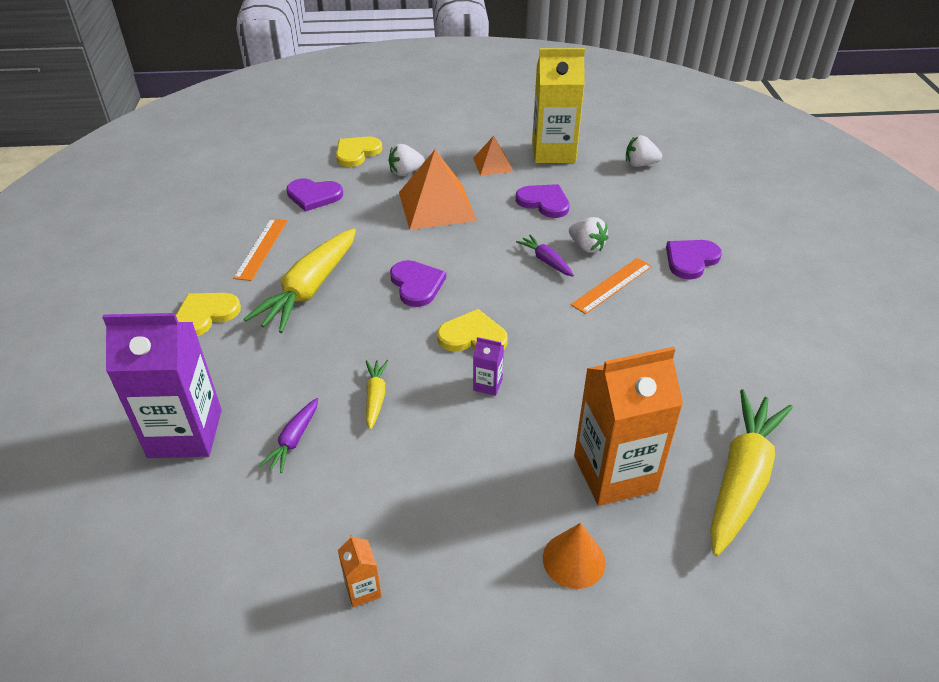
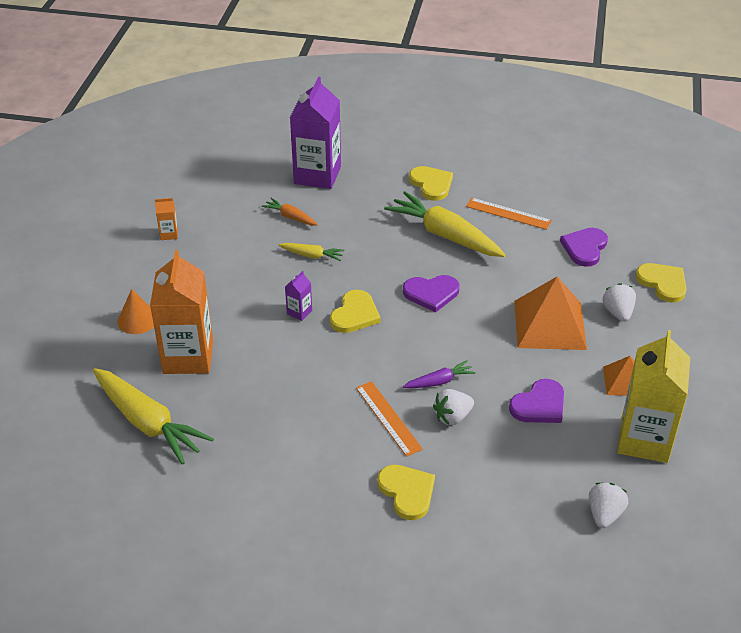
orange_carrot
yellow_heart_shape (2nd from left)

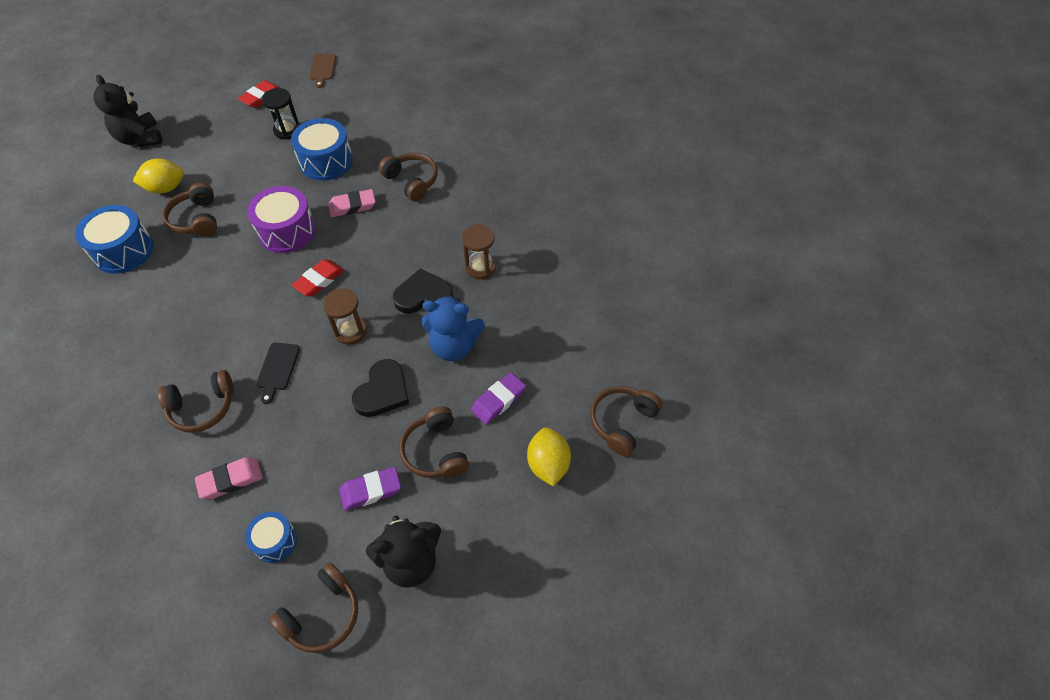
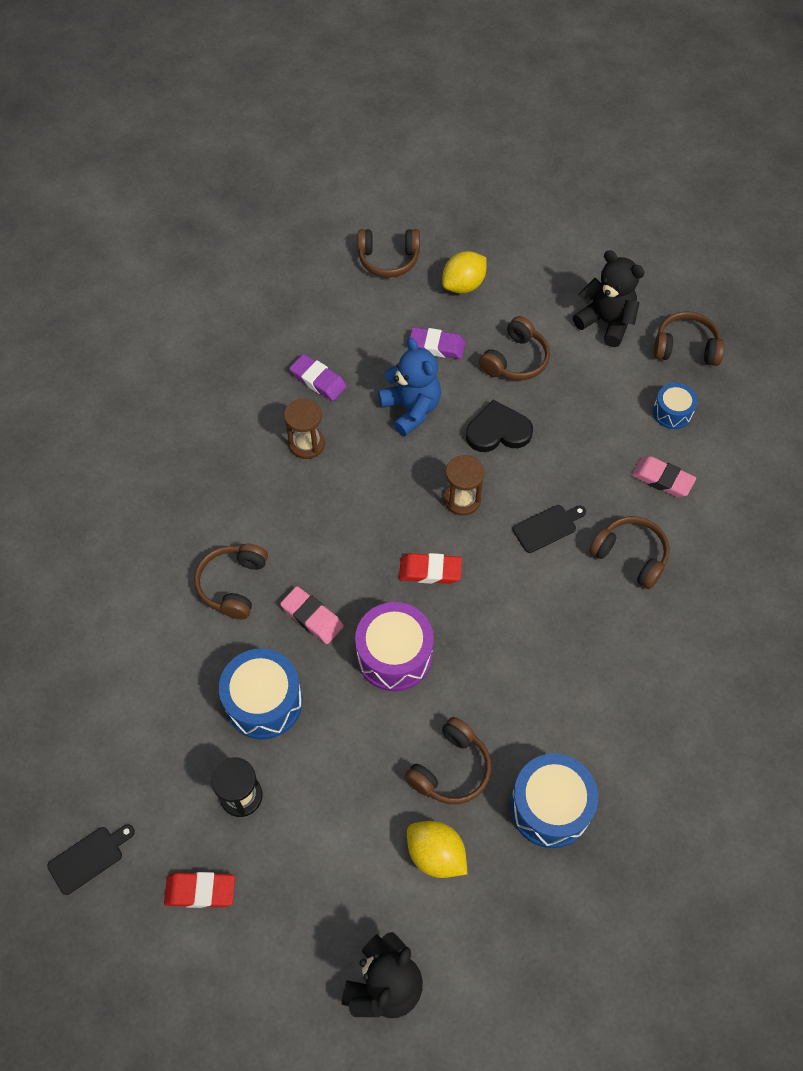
ebony_bread_board (1st from left)
royal_purple_gum_eraser (1st from left)
ebony_heart_shape (2nd from left in the first image)

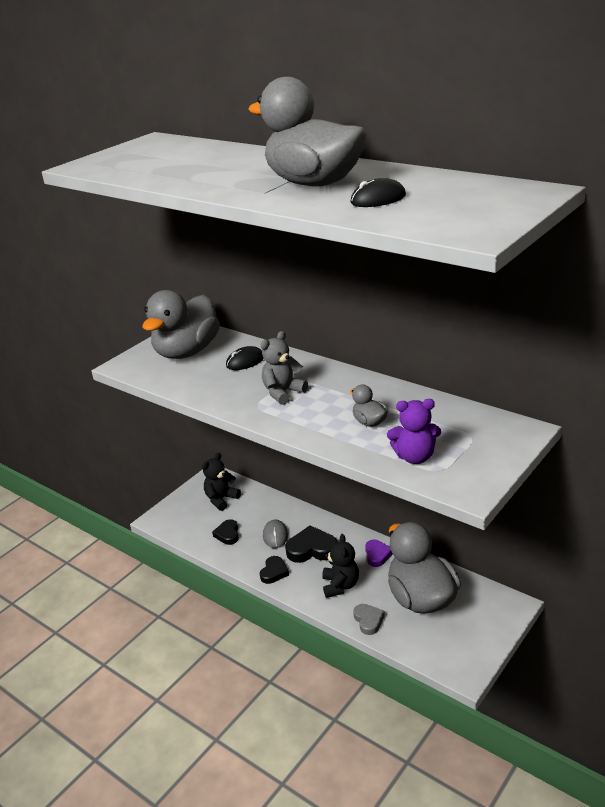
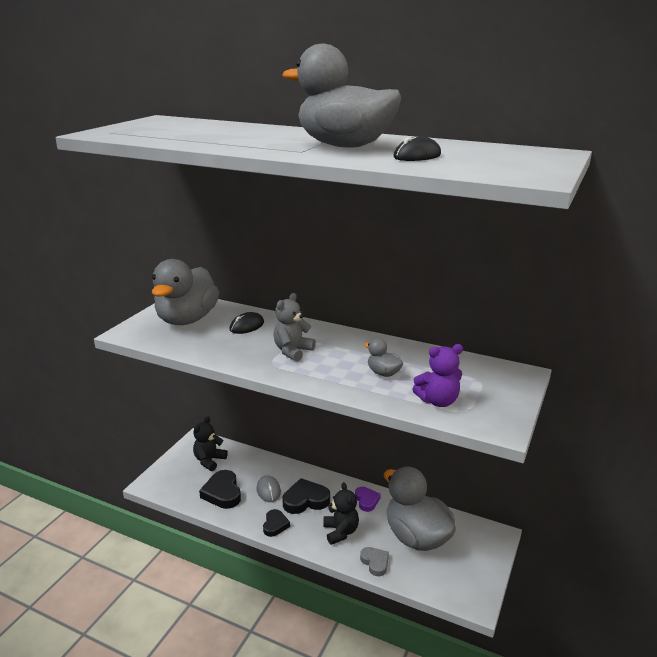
ebony_heart_shape (1st from left)

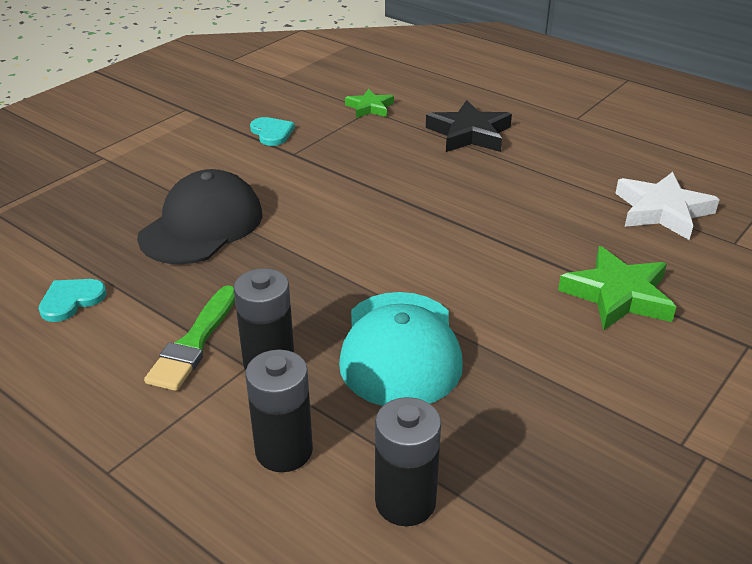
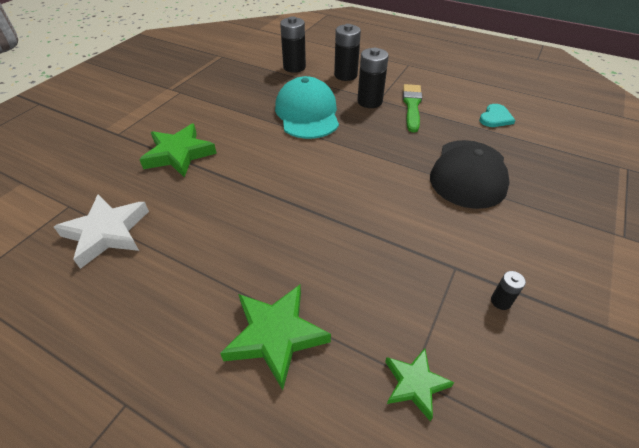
emerald_star (2nd from left)
ebony_AA_battery (4th from left)

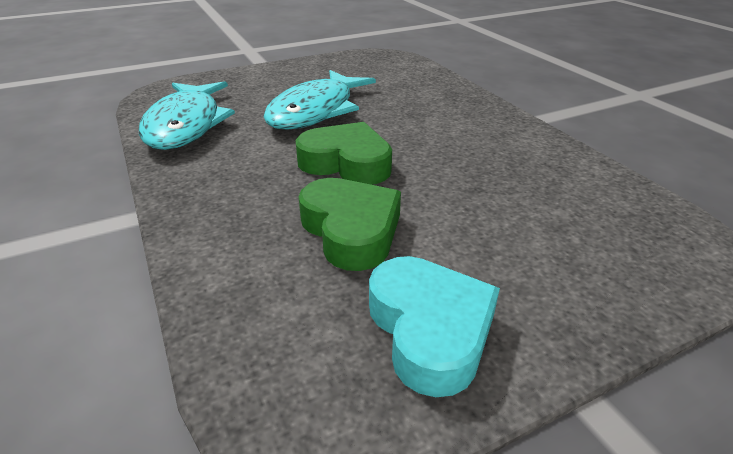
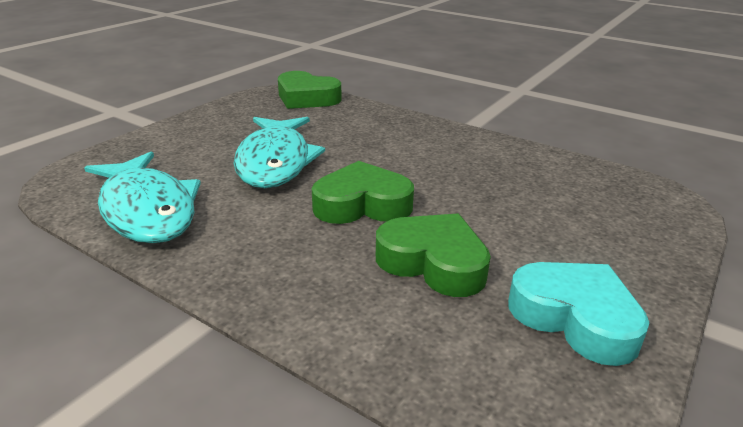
emerald_heart_shape (1st from left)

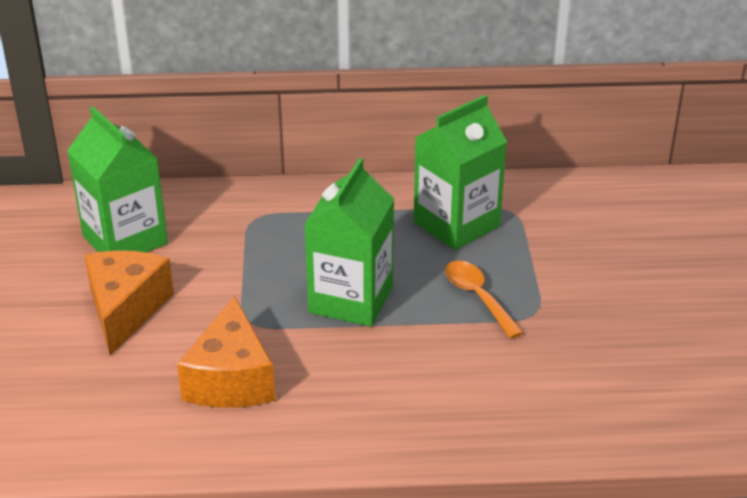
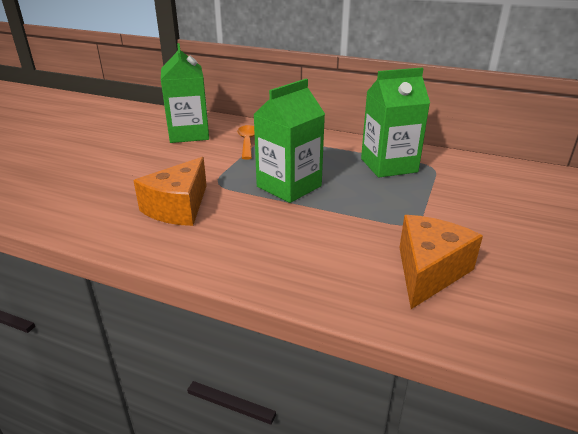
orange_spoon
orange_cheese (2nd from left)

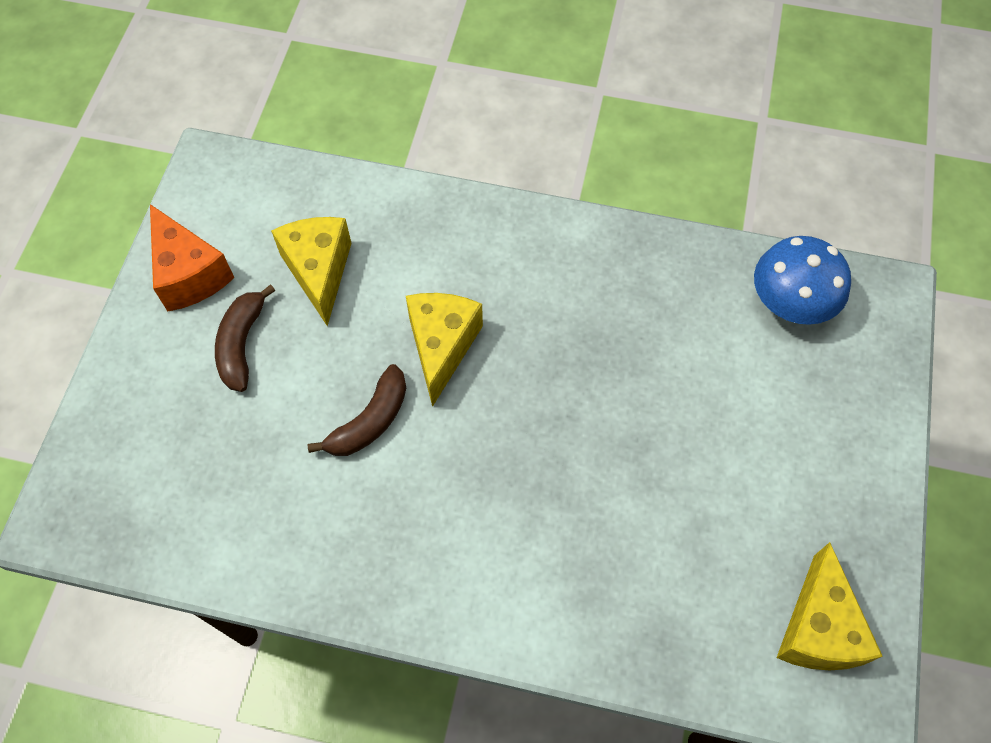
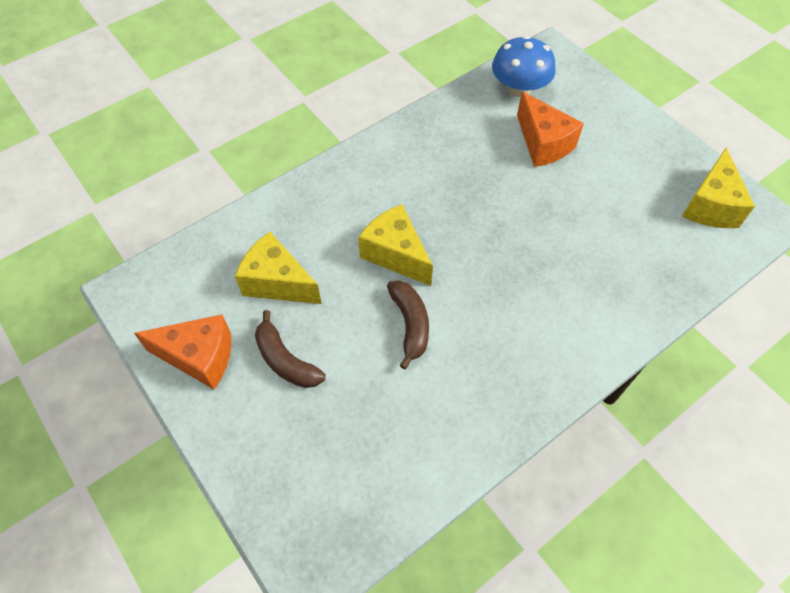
orange_cheese (2nd from left)
yellow_cheese (3rd from left)

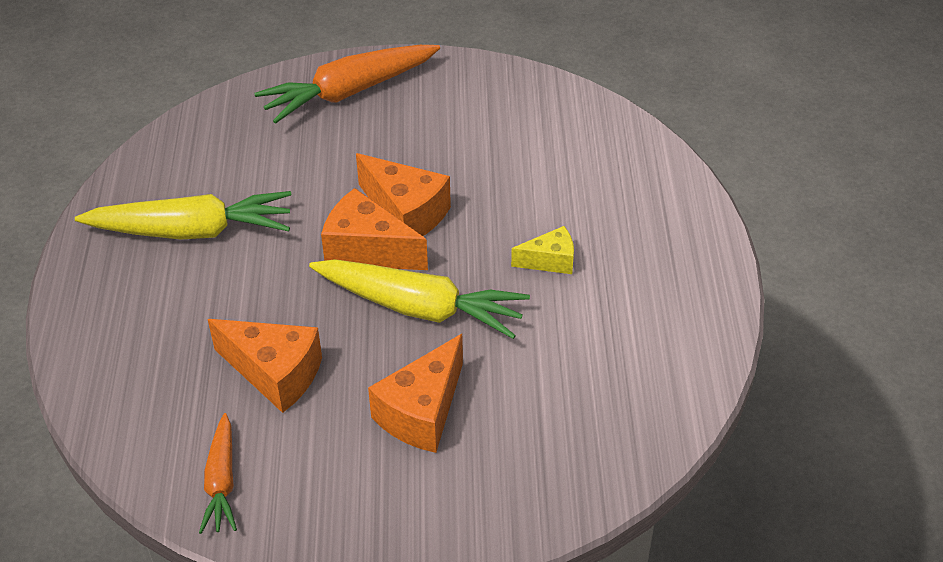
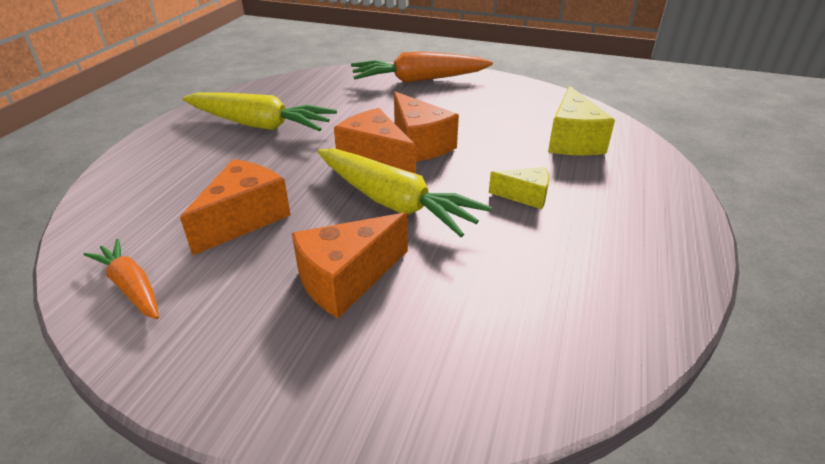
orange_carrot (1st from left)
orange_cheese (1st from left)
yellow_cheese (2nd from left)

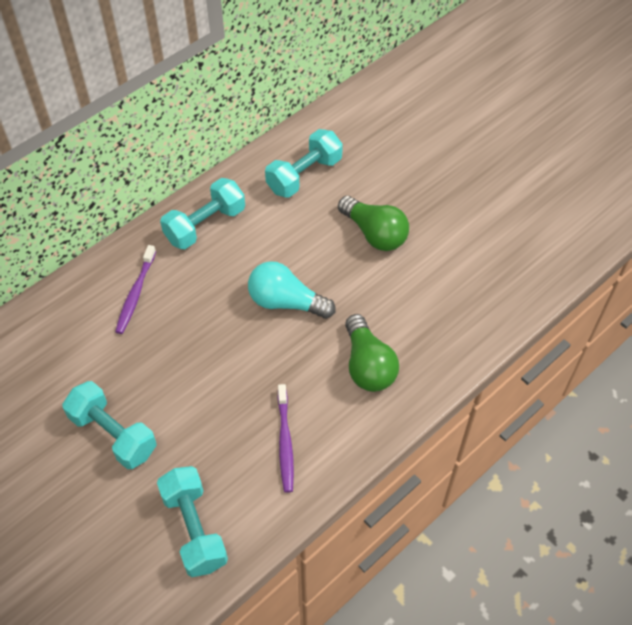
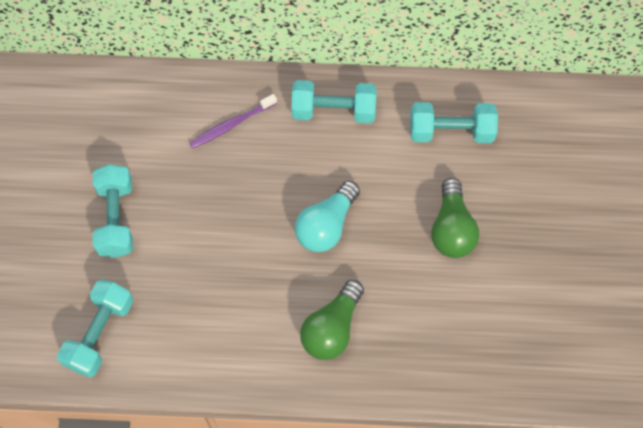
aqua_bulb
royal_purple_toothbrush (2nd from left in the first image)

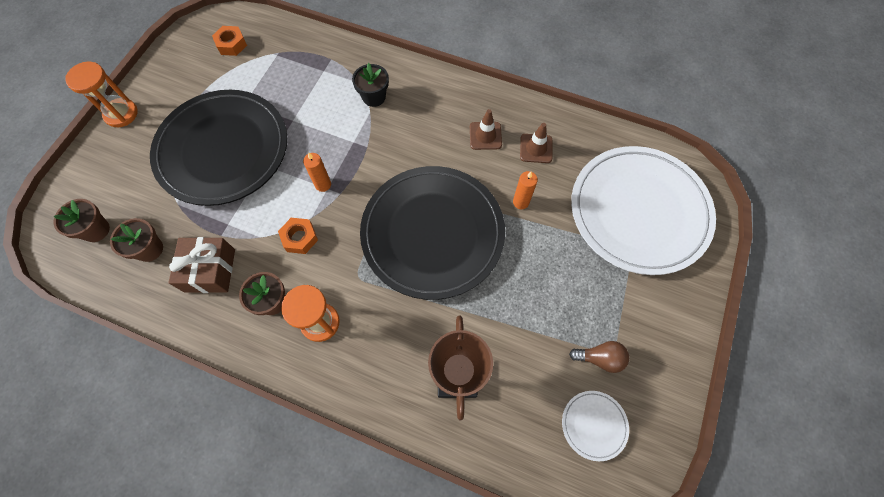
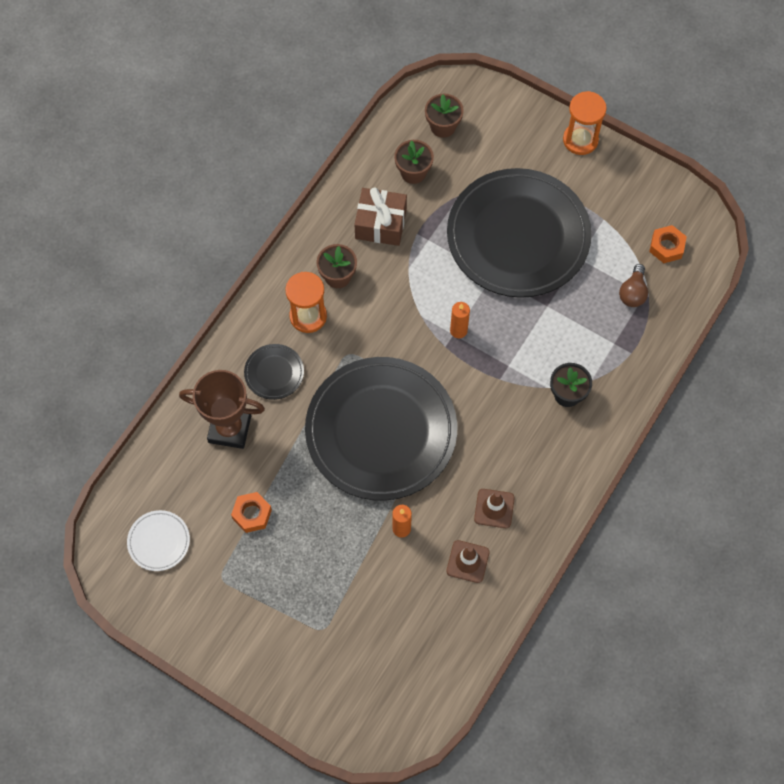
orange_hex_nut (1st from left)
ebony_flat_dish (1st from left)
dark_brown_bulb
white_flat_dish (2nd from left in the first image)

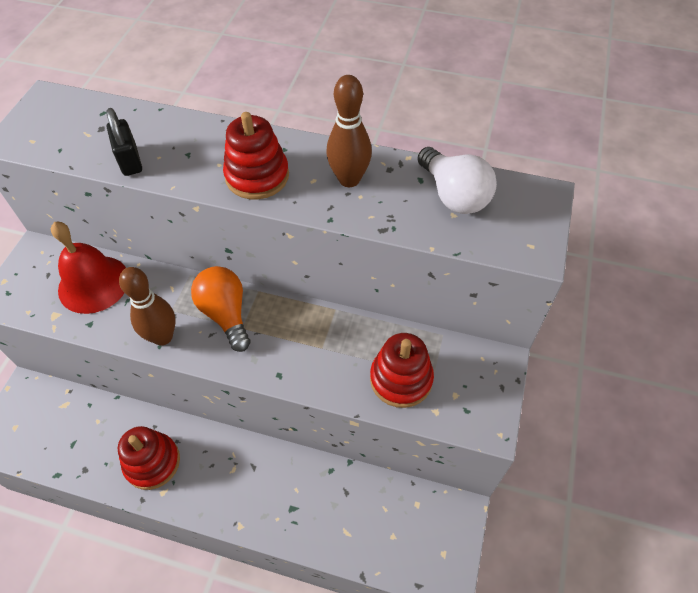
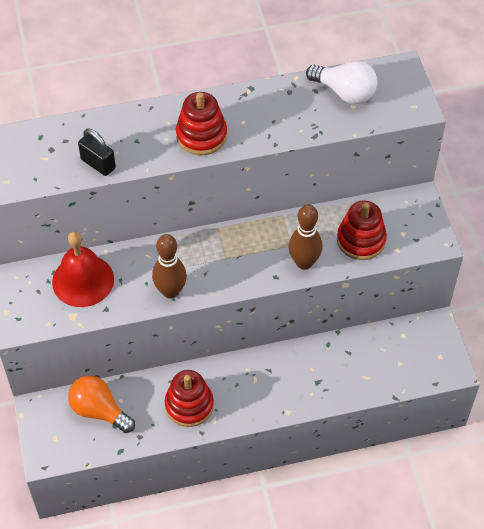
orange_bulb
dark_brown_bowling_pin (2nd from left)

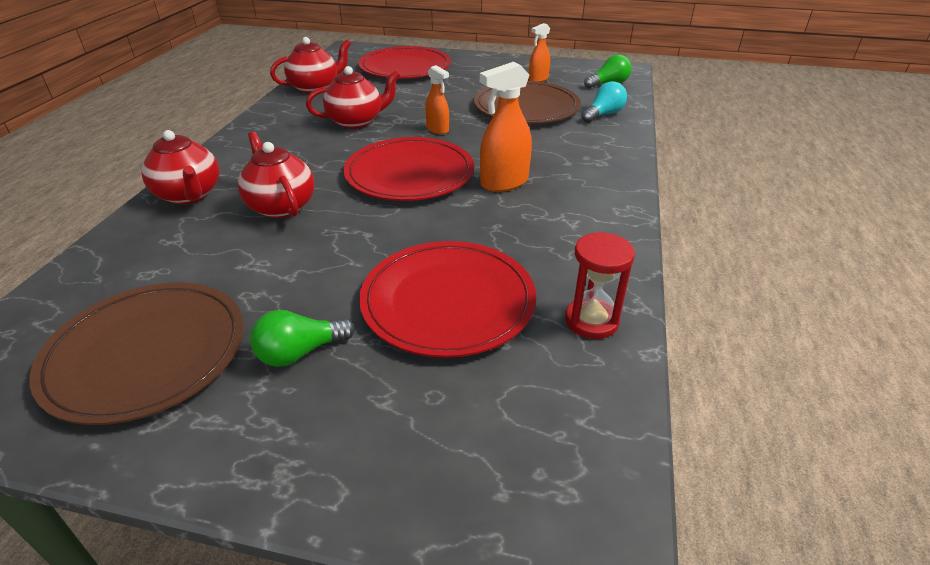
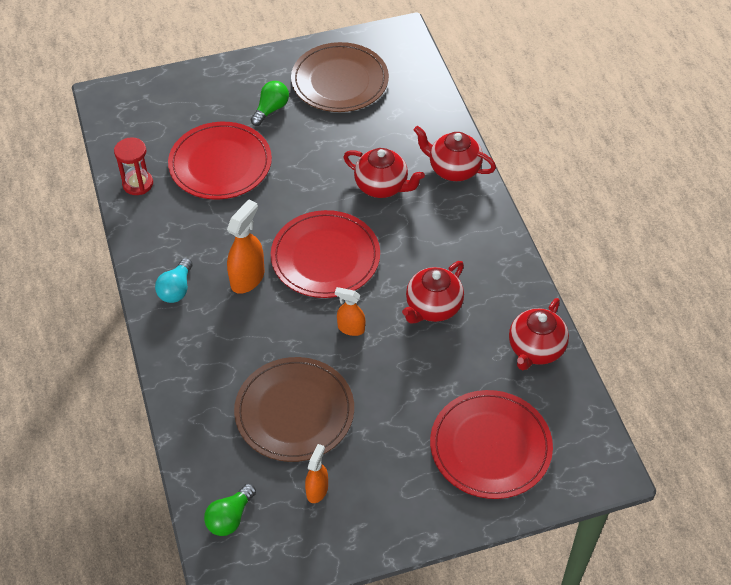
aqua_bulb

